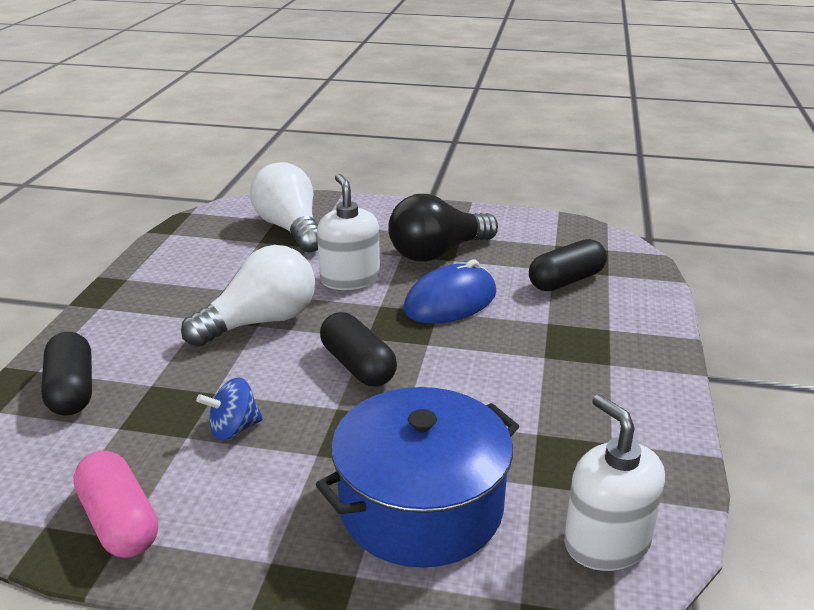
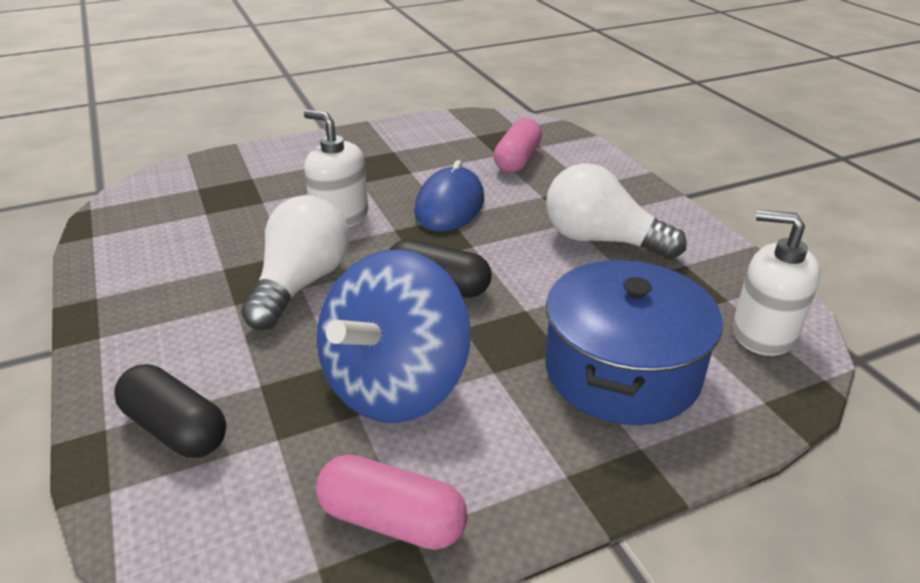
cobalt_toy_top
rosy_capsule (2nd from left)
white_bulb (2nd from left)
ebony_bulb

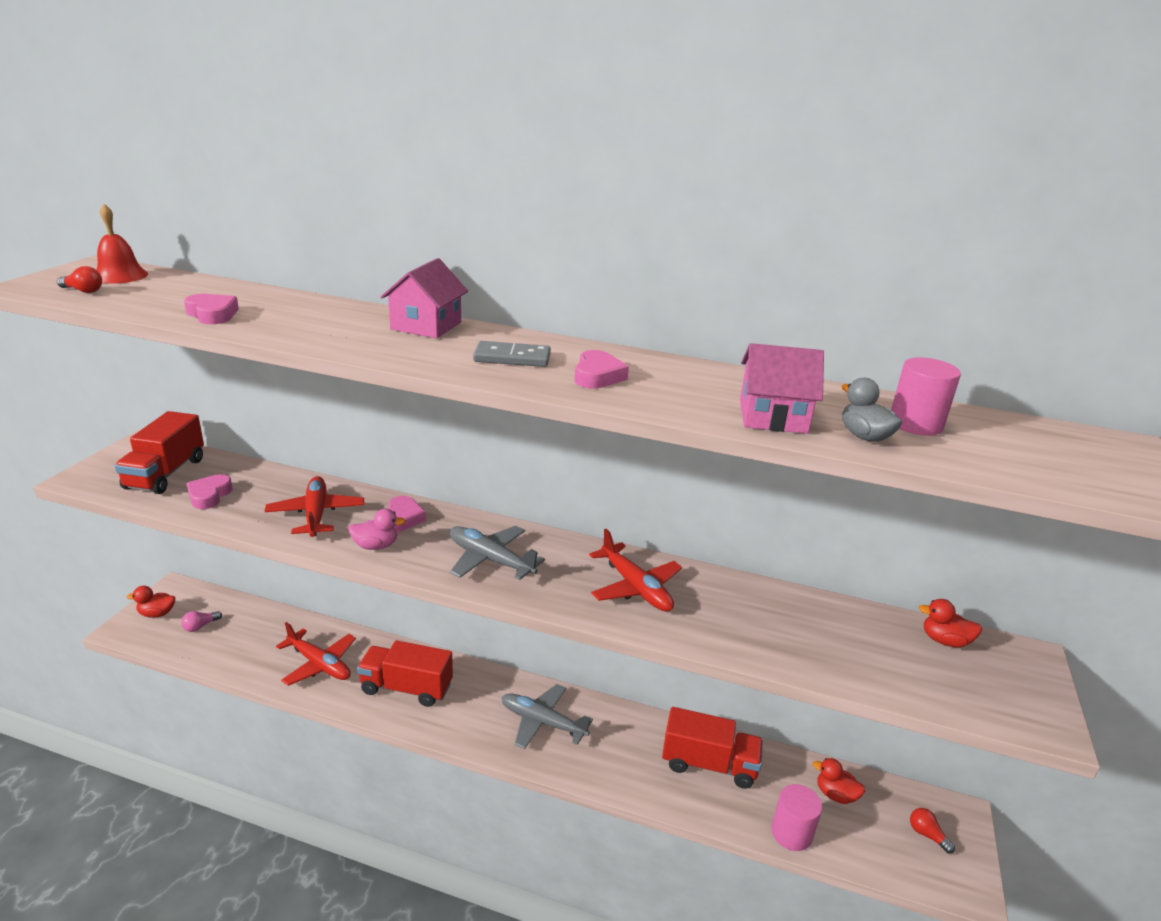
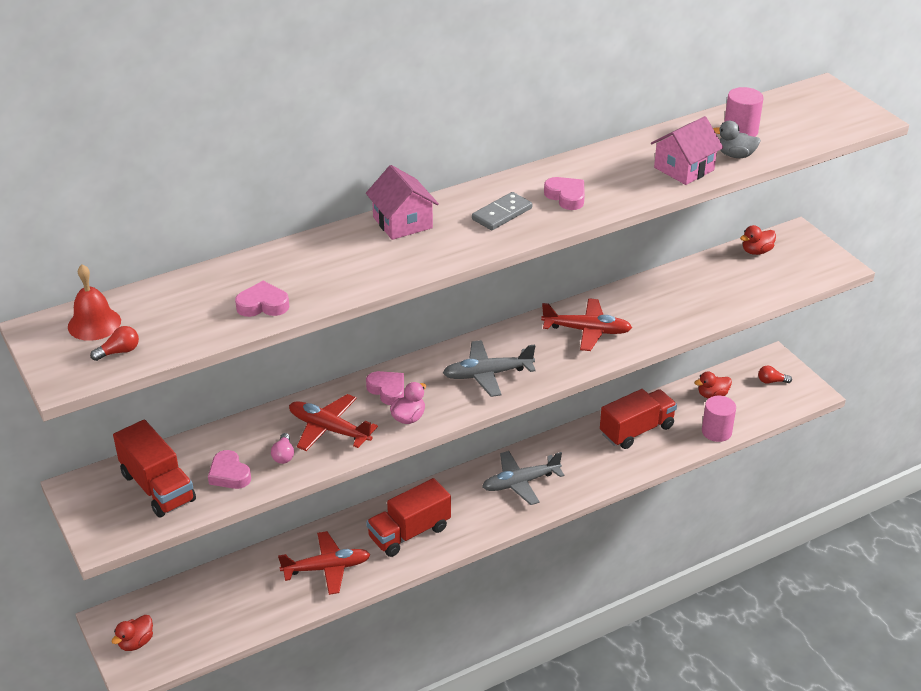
rosy_bulb

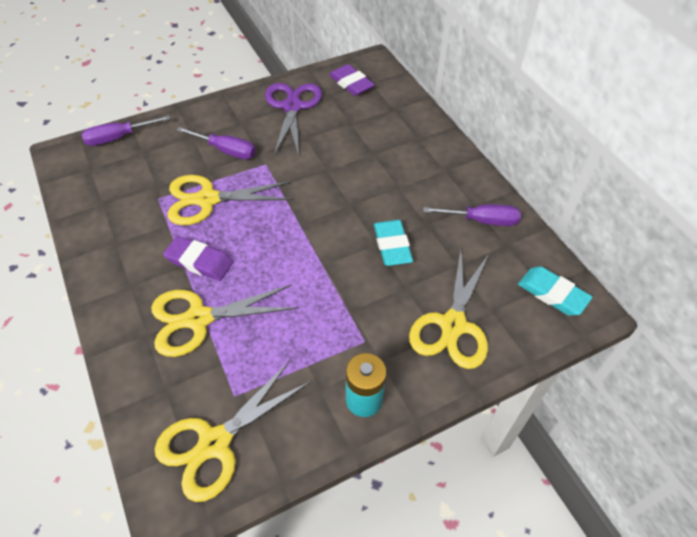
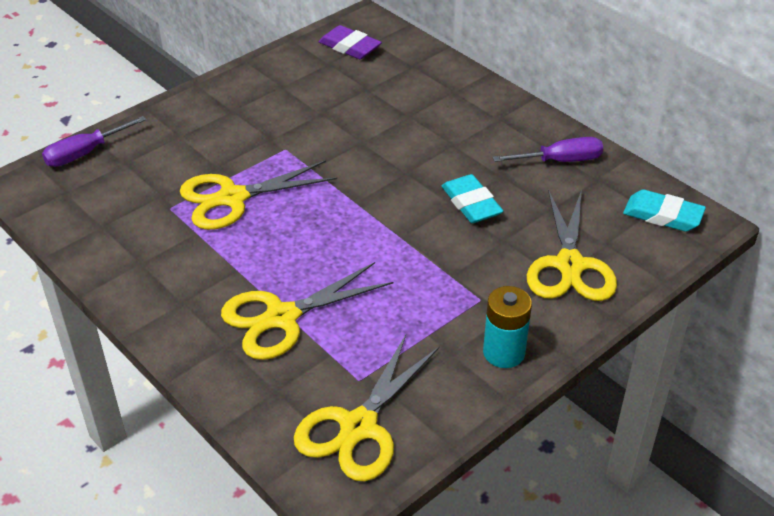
royal_purple_gum_eraser (1st from left in the first image)
royal_purple_flat_screwdriver (2nd from left in the first image)
royal_purple_scissors

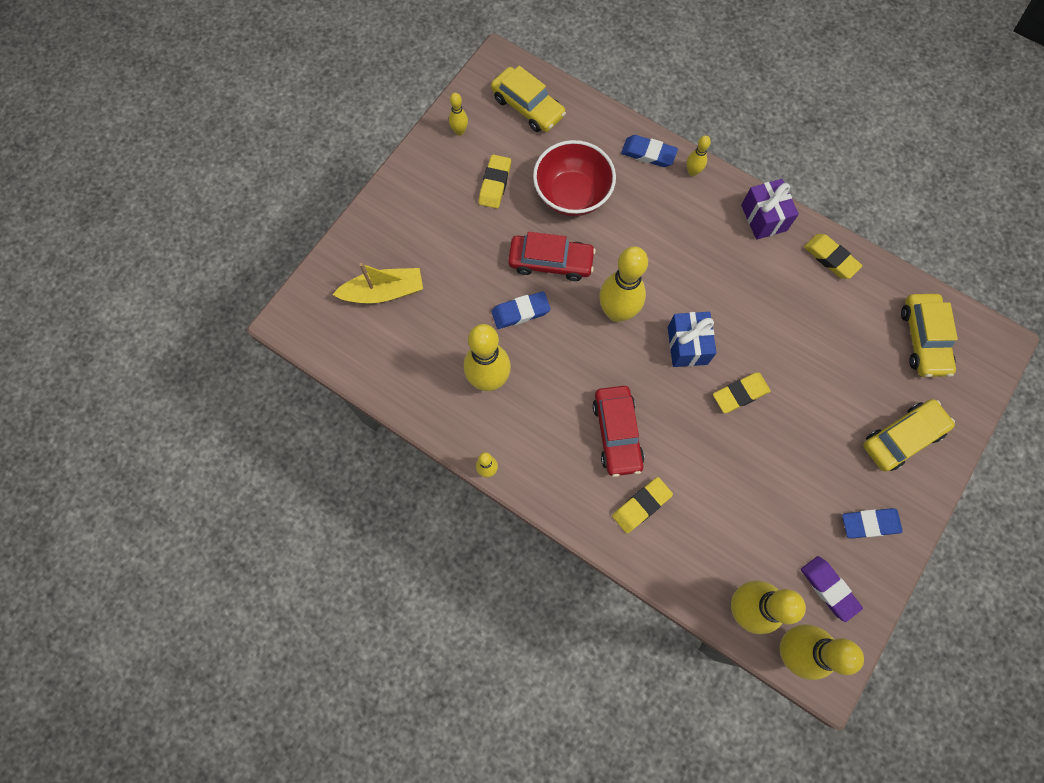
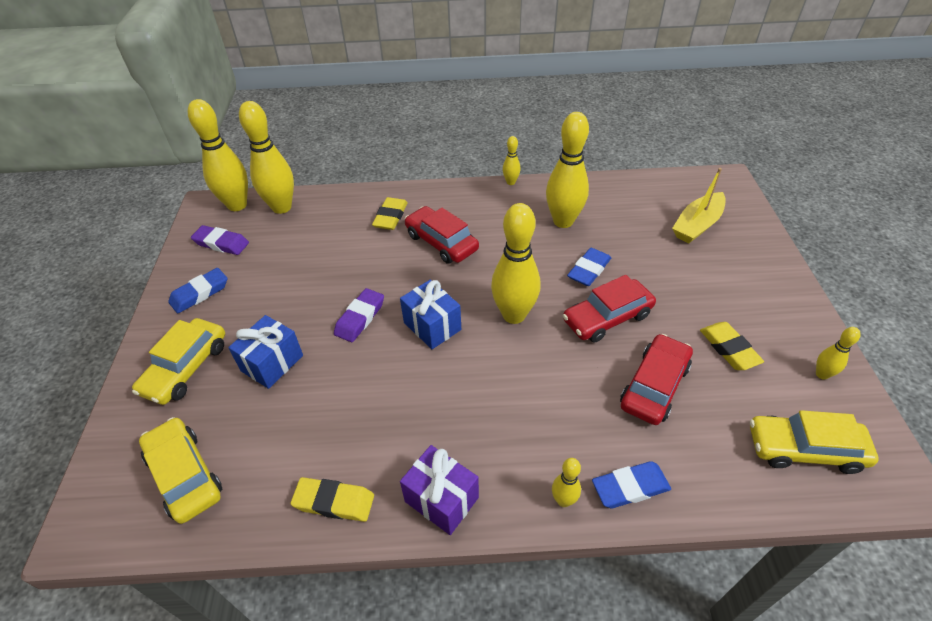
cobalt_present (1st from left)
royal_purple_gum_eraser (2nd from left)
crimson_toy_car (3rd from left)

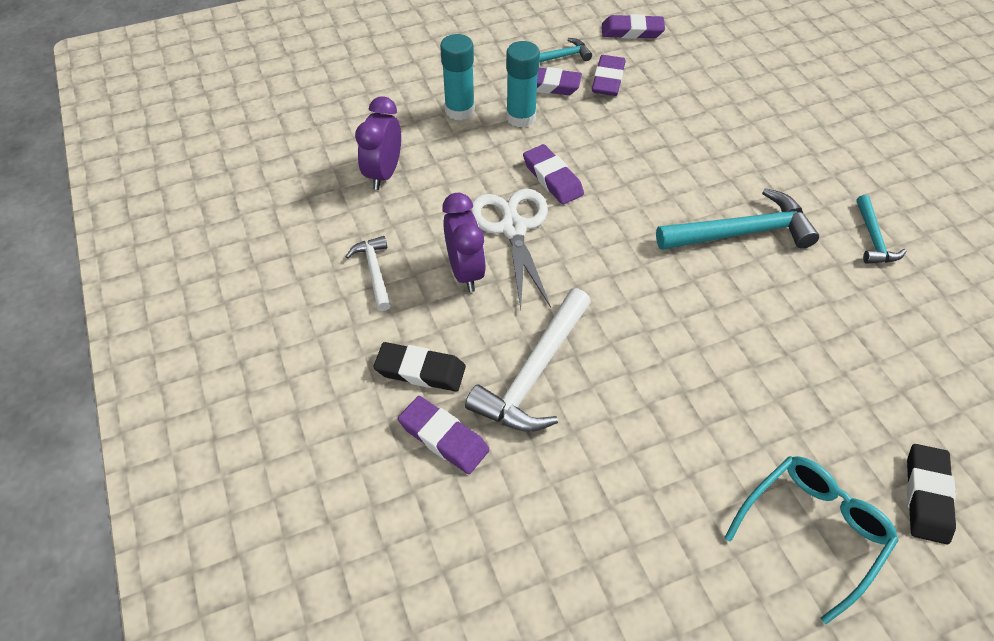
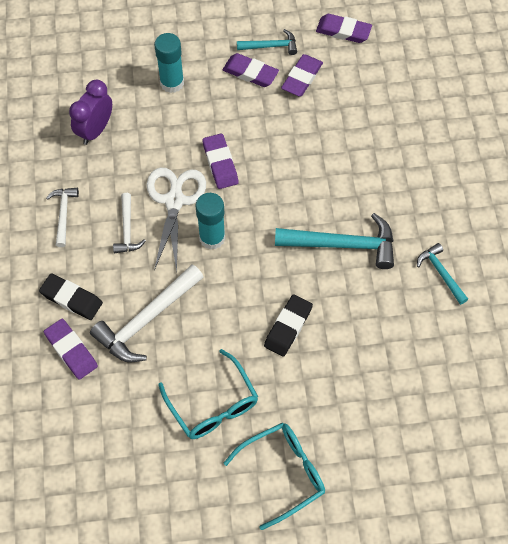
white_claw_hammer (2nd from left)
aqua_glasses (1st from left)
aqua_glue (2nd from left)
ebony_gum_eraser (2nd from left)
aqua_claw_hammer (3rd from left)

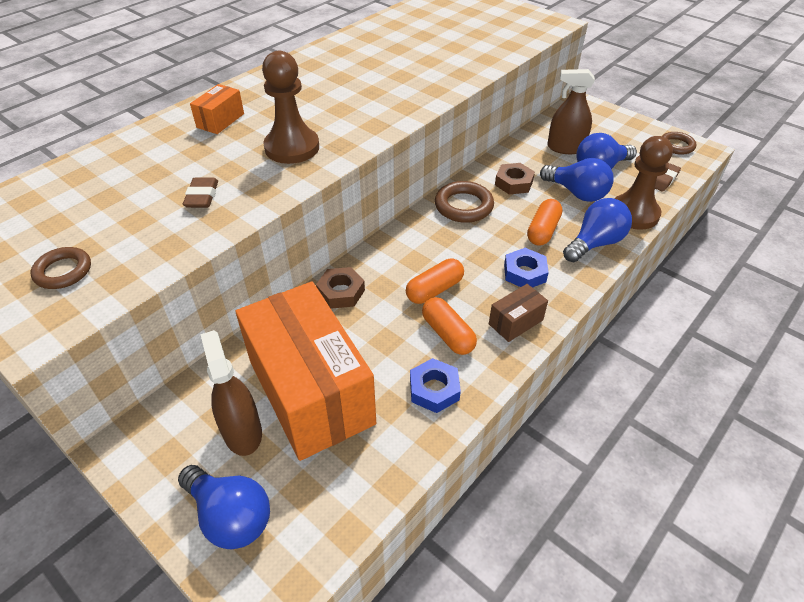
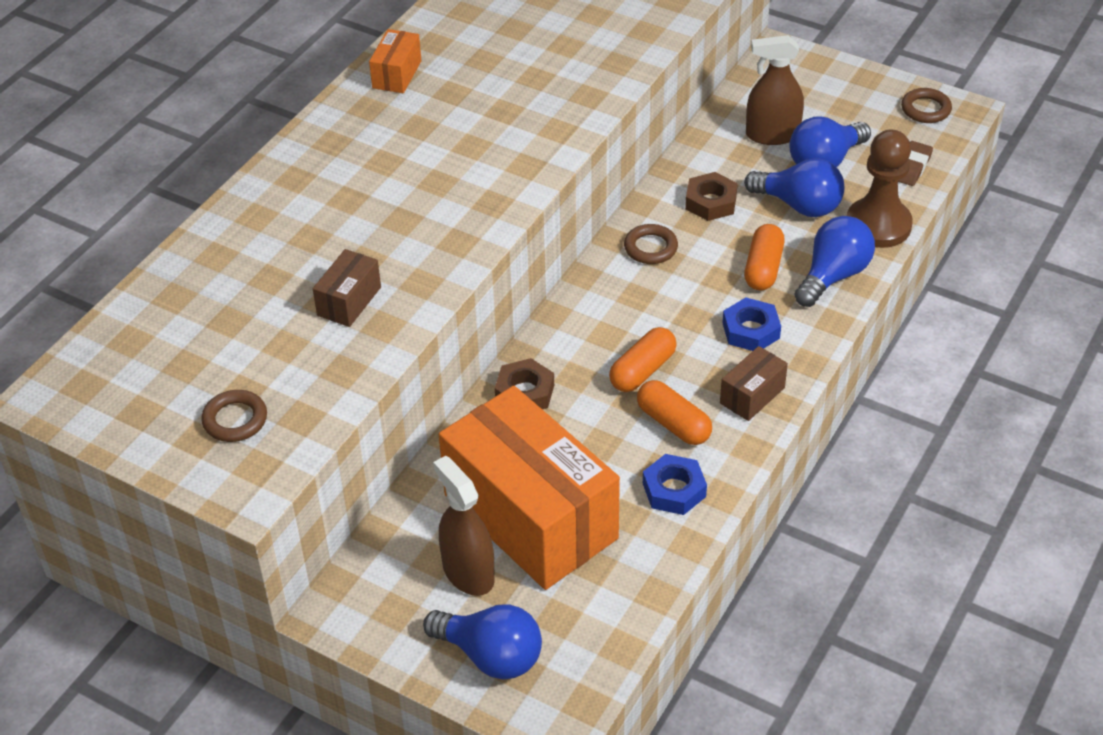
dark_brown_package (1st from left)
orange_package (1st from left)
dark_brown_ring (2nd from left)
dark_brown_game_pawn (1st from left in the first image)

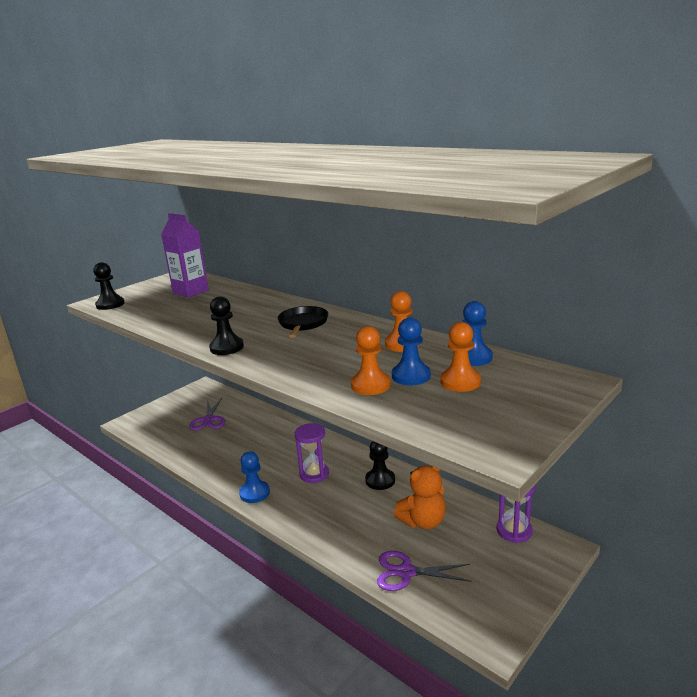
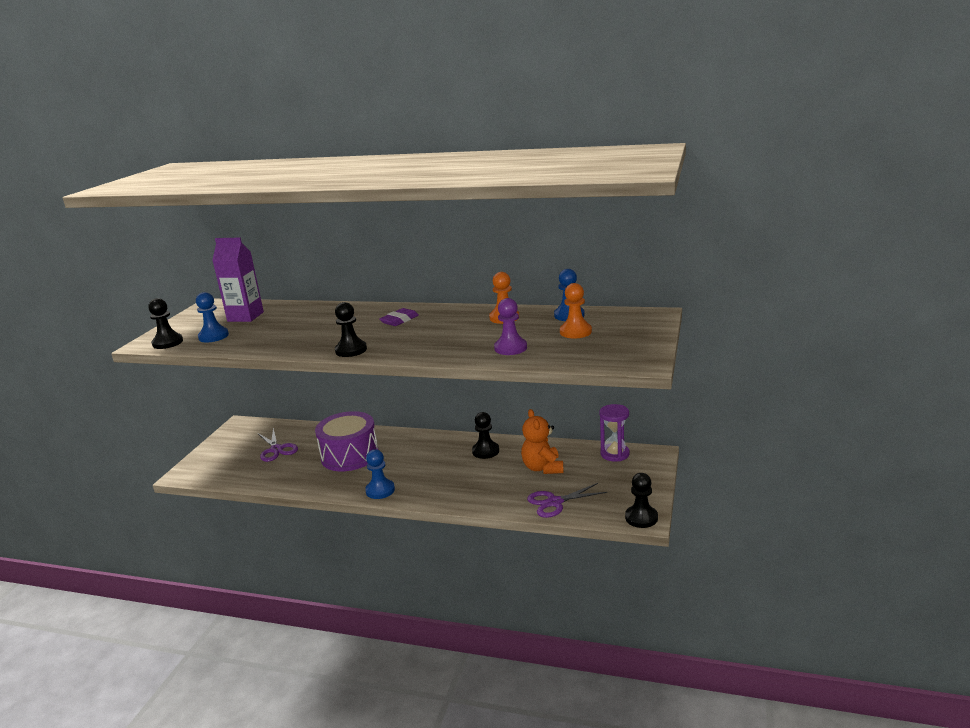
cobalt_game_pawn (1st from left)
royal_purple_drum
royal_purple_gum_eraser
royal_purple_game_pawn
orange_teddy
ebony_game_pawn (4th from left)
royal_purple_hourglass (1st from left in the first image)

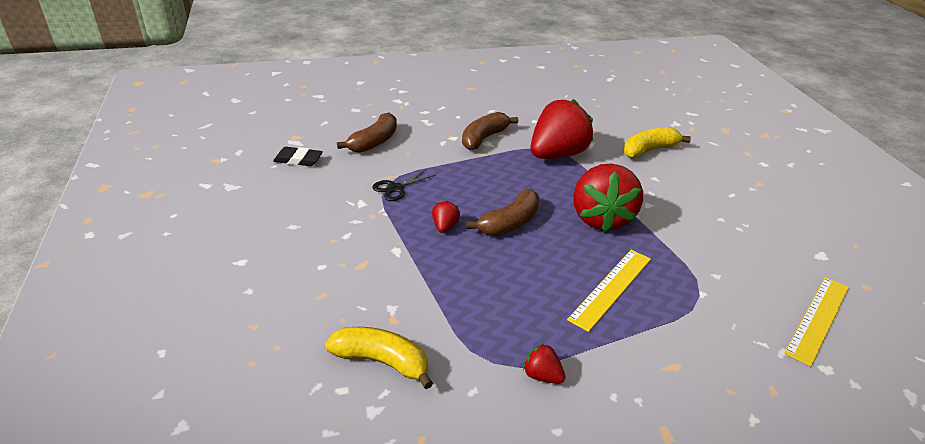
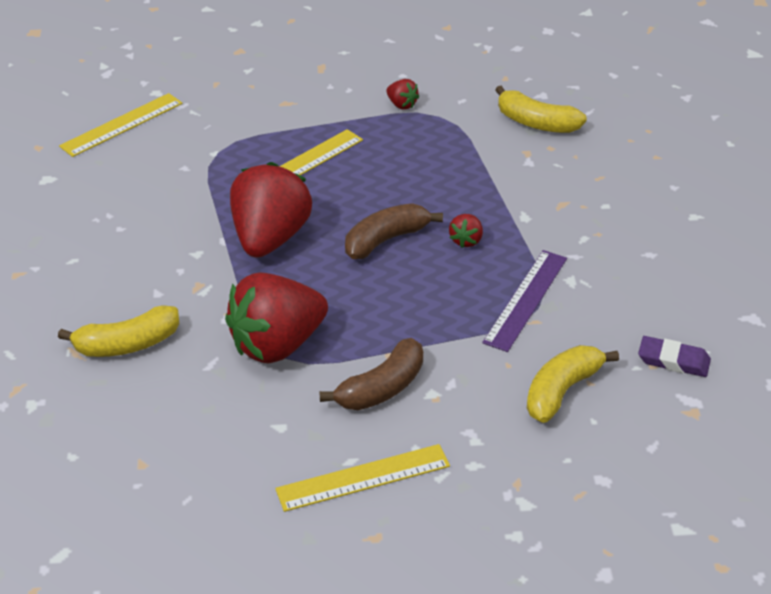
yellow_straightedge (3rd from left)
royal_purple_straightedge
yellow_banana_fruit (3rd from left)
royal_purple_gum_eraser

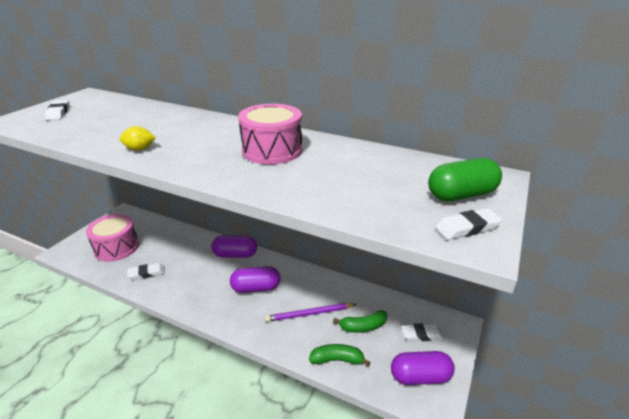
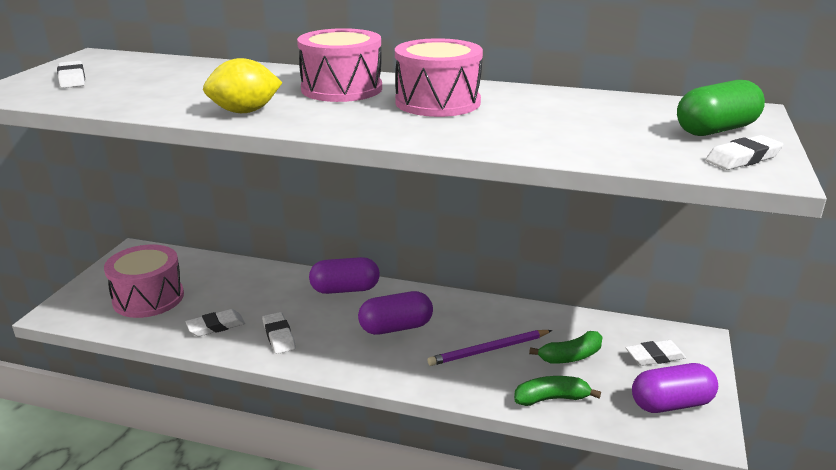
yellow_citrus_fruit
white_gum_eraser (3rd from left)
rosy_drum (2nd from left)

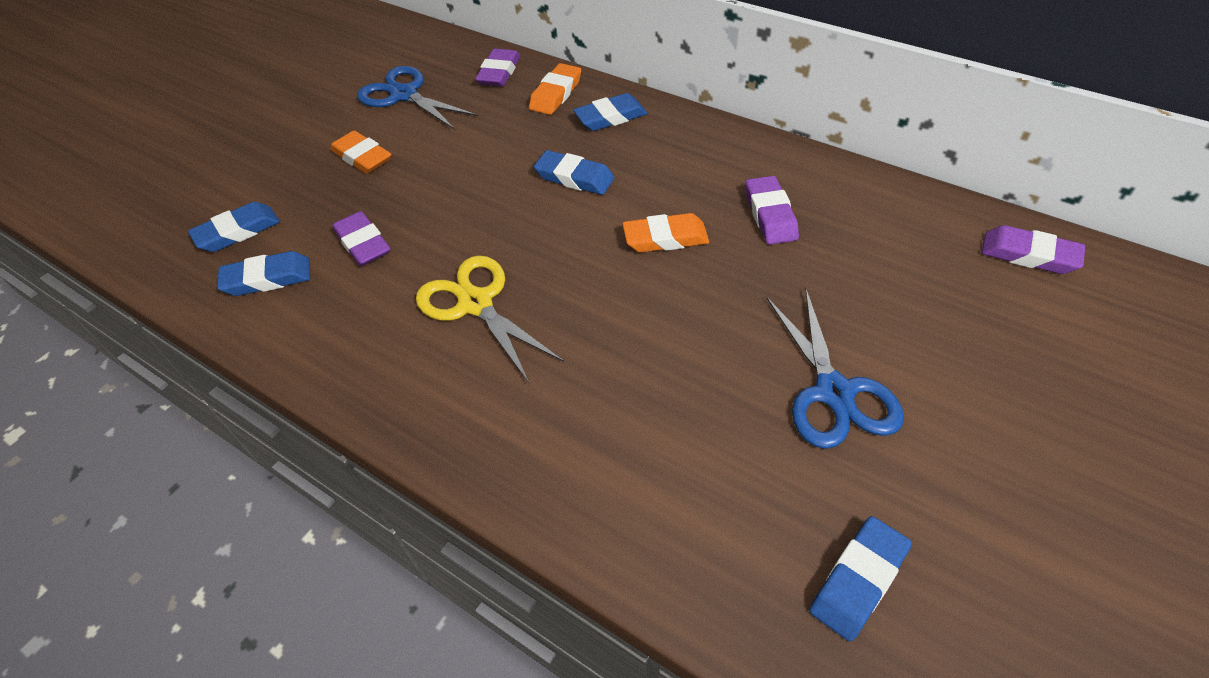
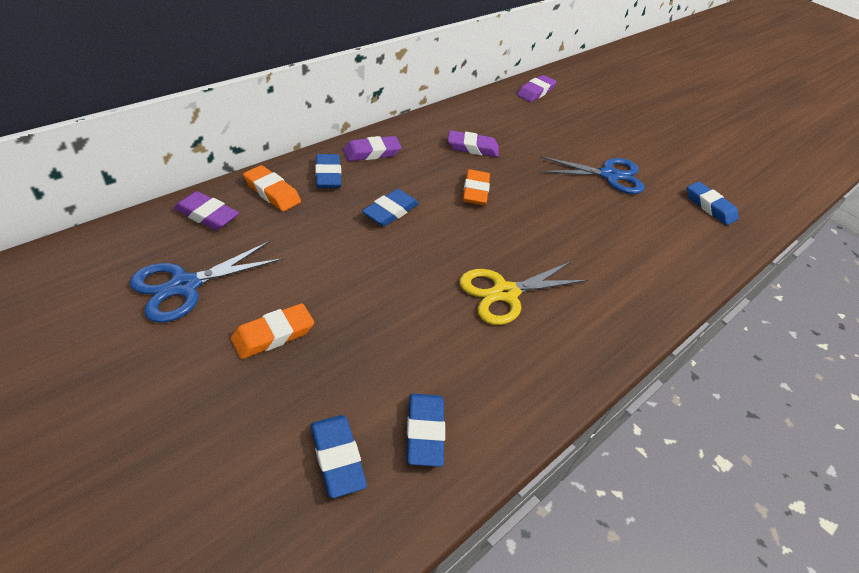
royal_purple_gum_eraser (2nd from left)

